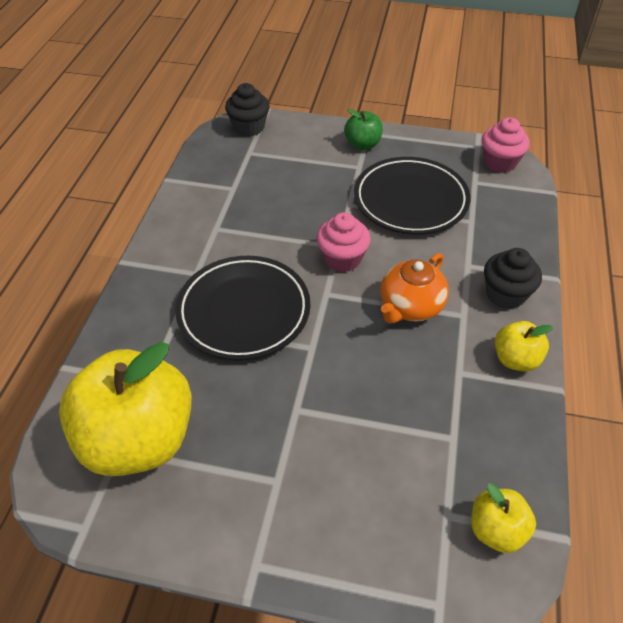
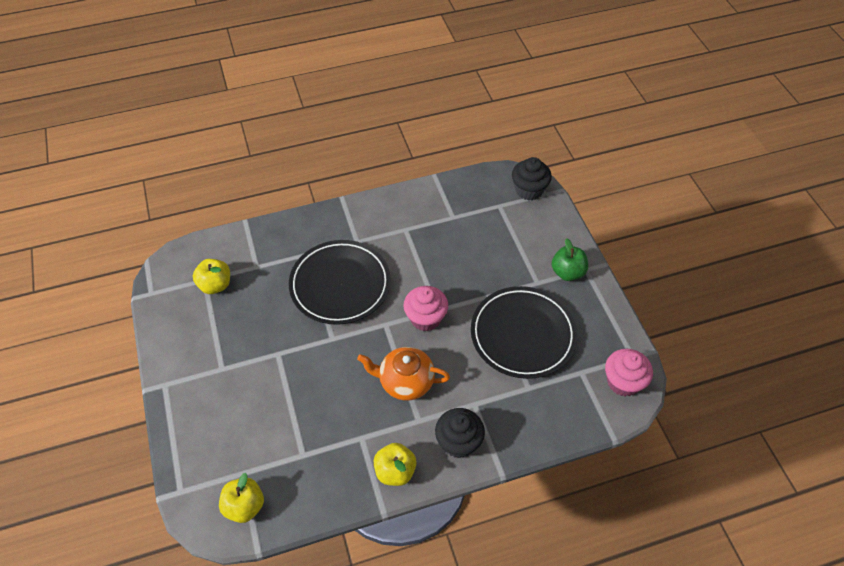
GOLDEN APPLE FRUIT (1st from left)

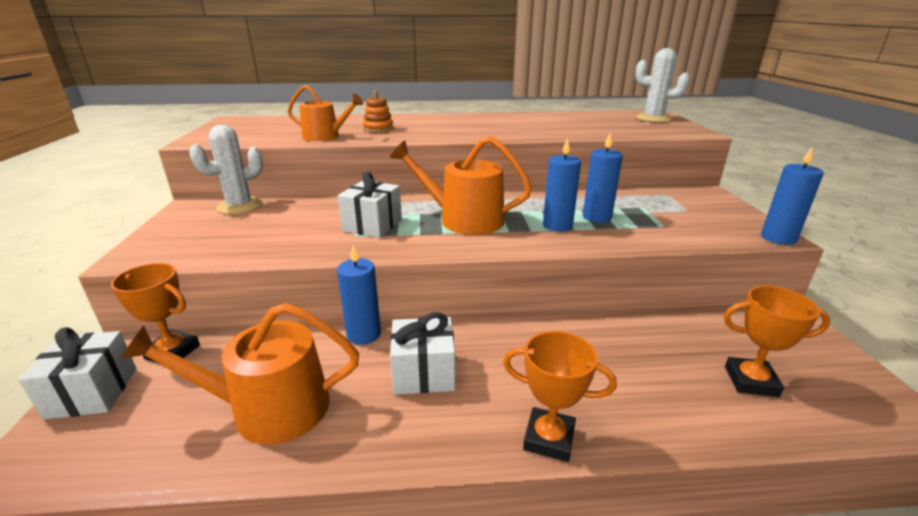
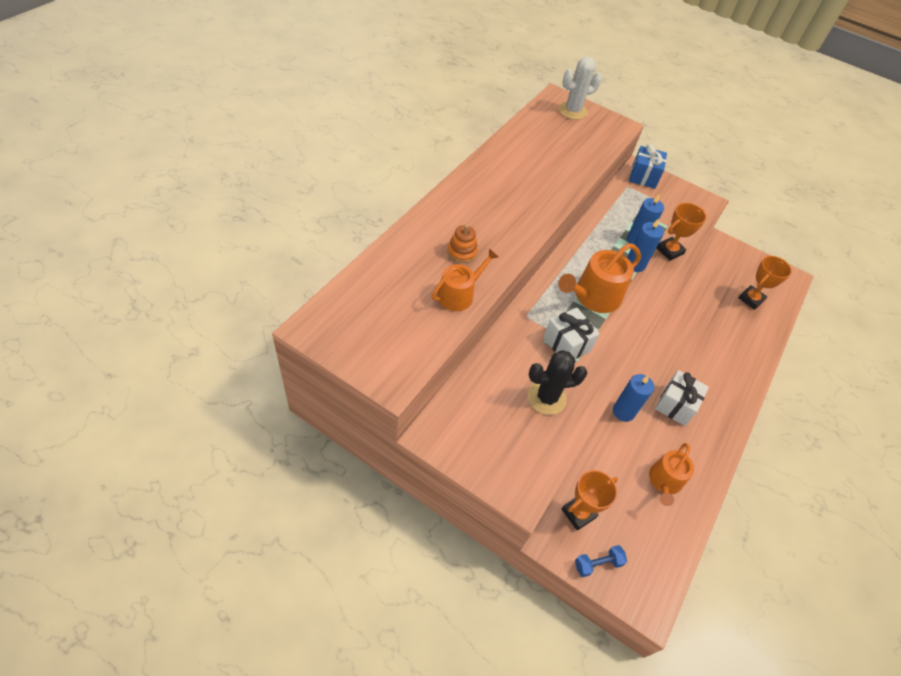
PURE WHITE SAGUARO CACTUS (1st from left in the first image)
ROYAL BLUE PILLAR CANDLE (4th from left in the first image)
BLACK SAGUARO CACTUS
ROYAL BLUE GIFT
ORANGE TROPHY (2nd from left)
ROYAL BLUE DUMBBELL
ORANGE WATERING CAN (3rd from left)

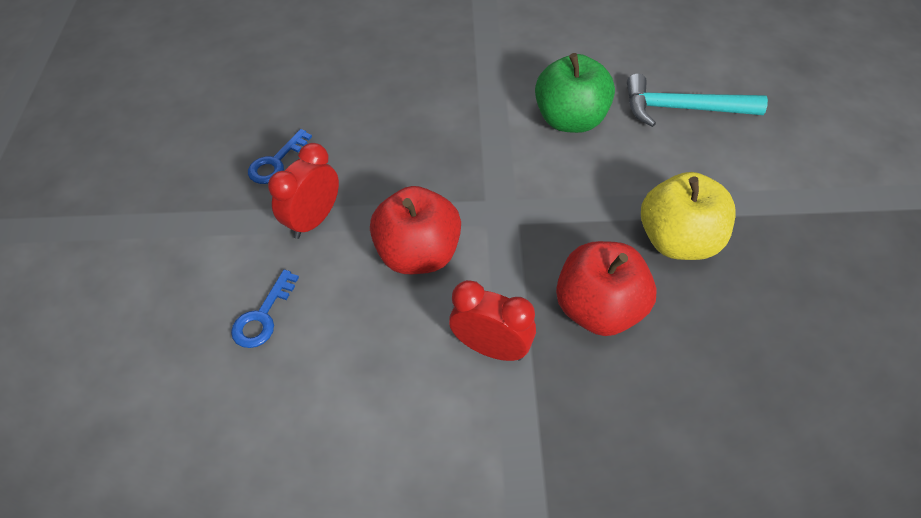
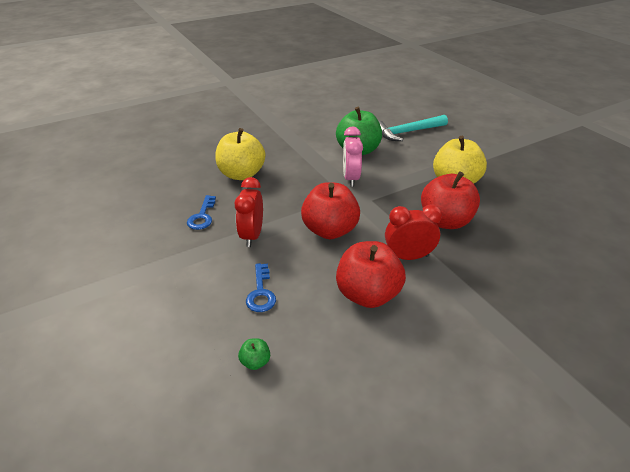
GOLDEN APPLE FRUIT (1st from left)
EMERALD APPLE FRUIT (1st from left)
RED APPLE FRUIT (2nd from left)
PINK CLOCK

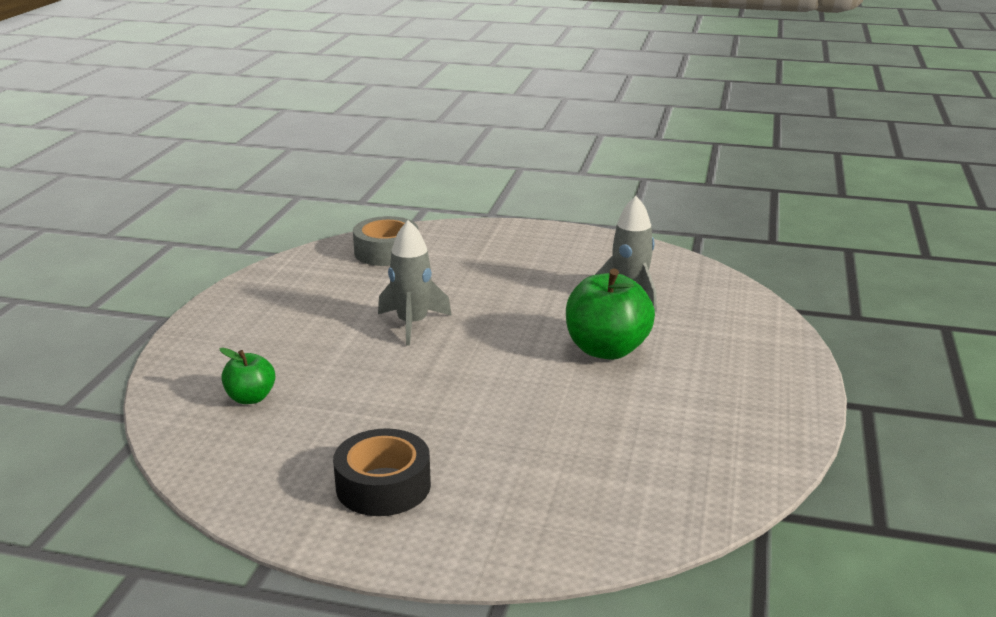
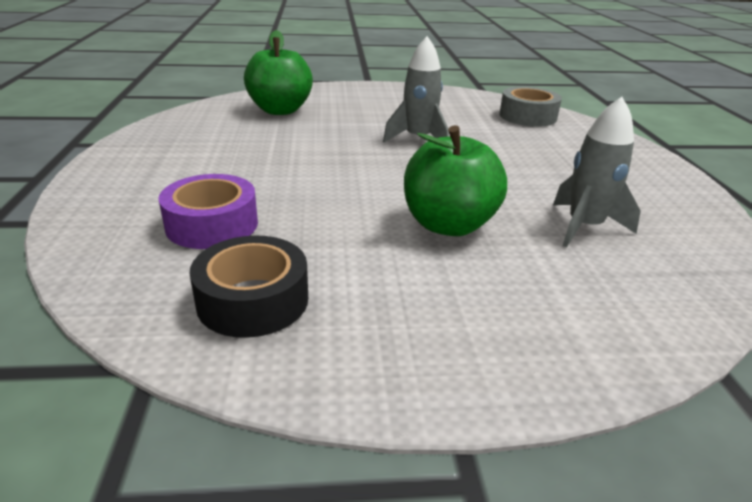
VIOLET TAPE
BLACK TAPE
EMERALD APPLE FRUIT (1st from left)

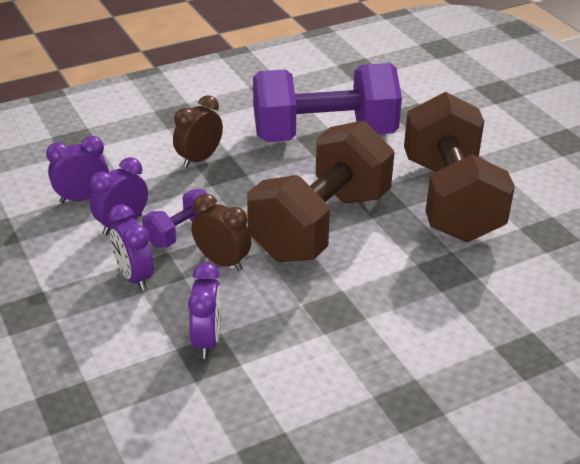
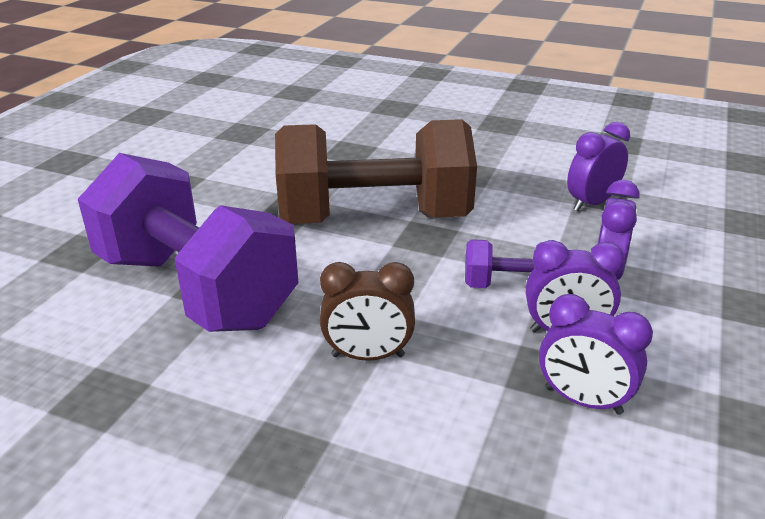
BROWN CLOCK (2nd from left in the first image)
BROWN DUMBBELL (2nd from left in the first image)

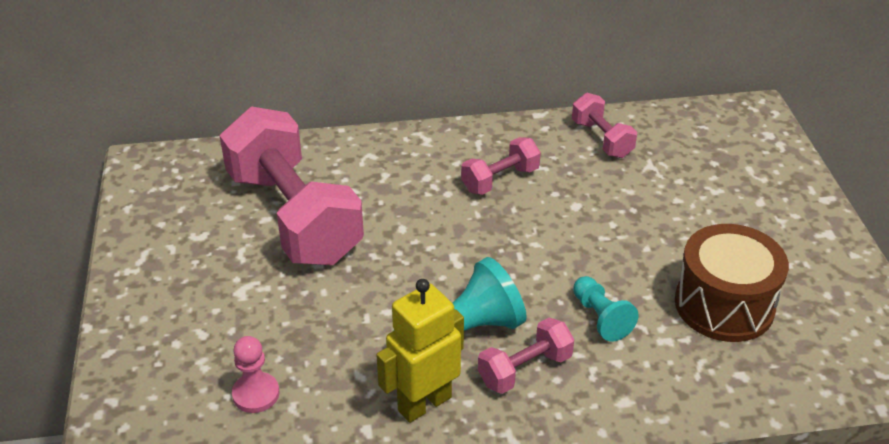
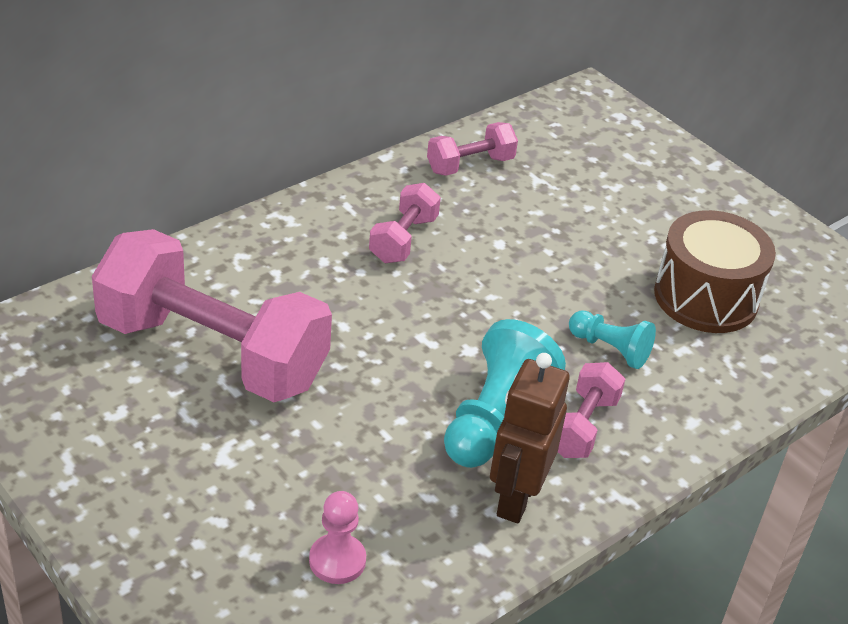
BROWN ROBOT FIGURE
PINK DUMBBELL (3rd from left)

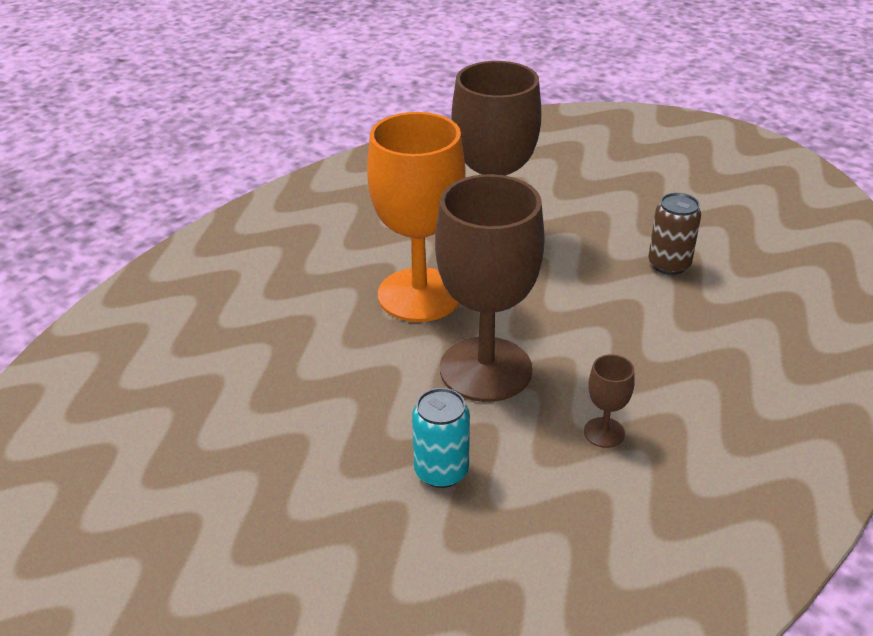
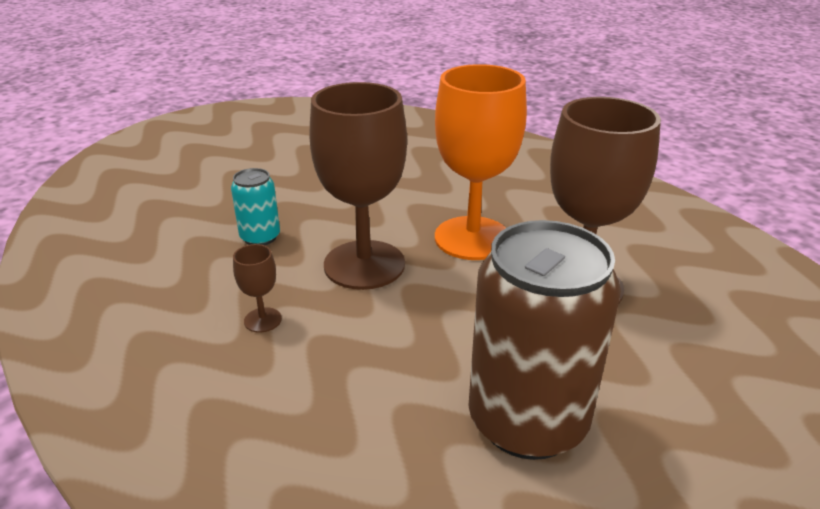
BROWN CAN

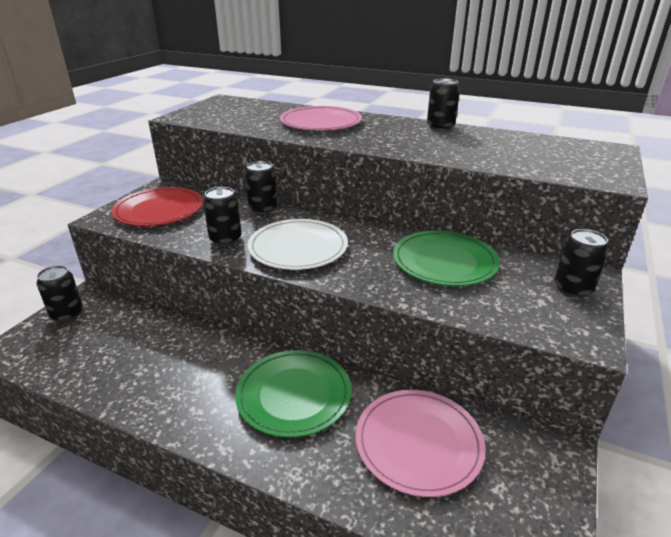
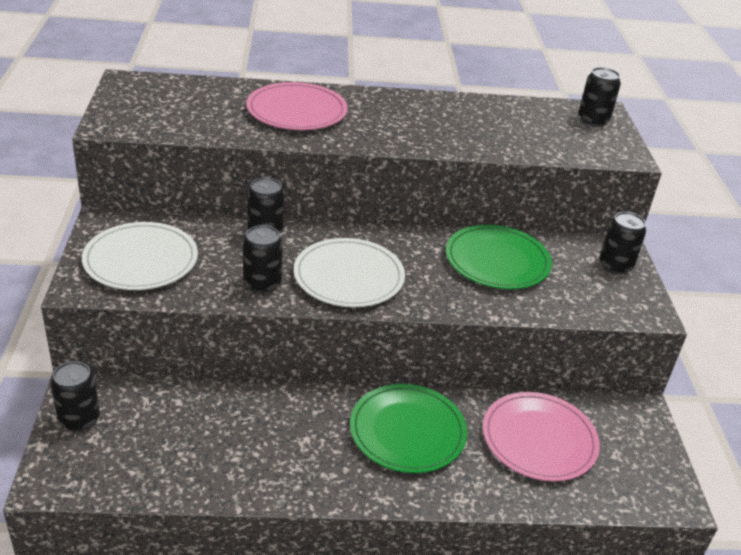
BLACK CAN (4th from left)
PURE WHITE DINNER PLATE (1st from left)

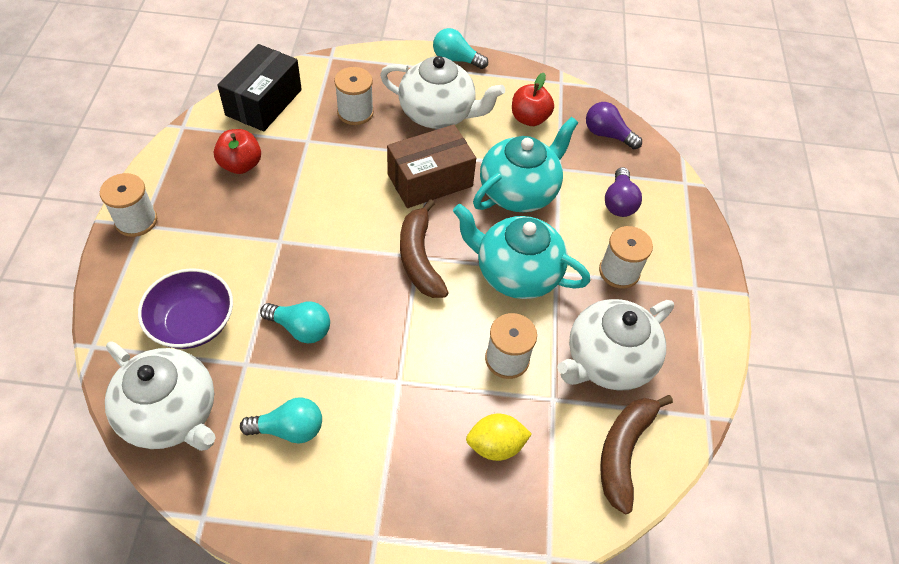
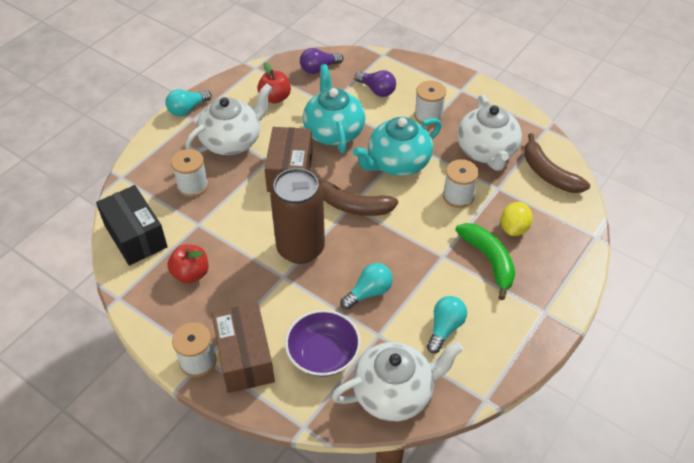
BROWN PARCEL (1st from left)
BROWN CAN
EMERALD BANANA

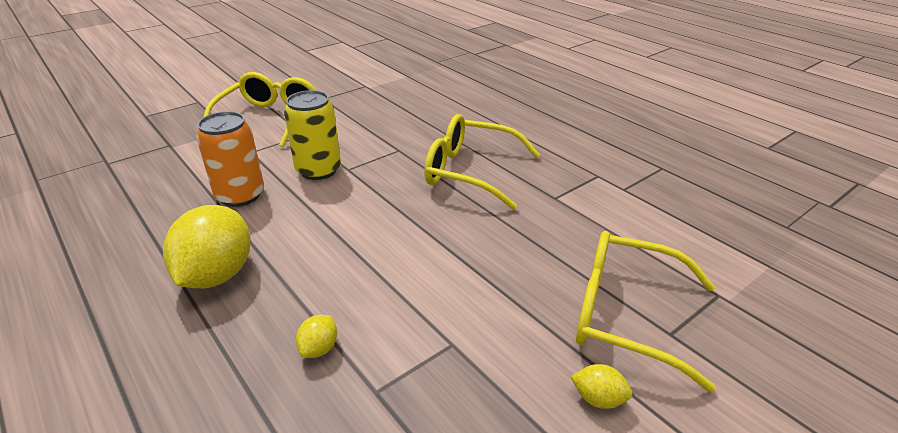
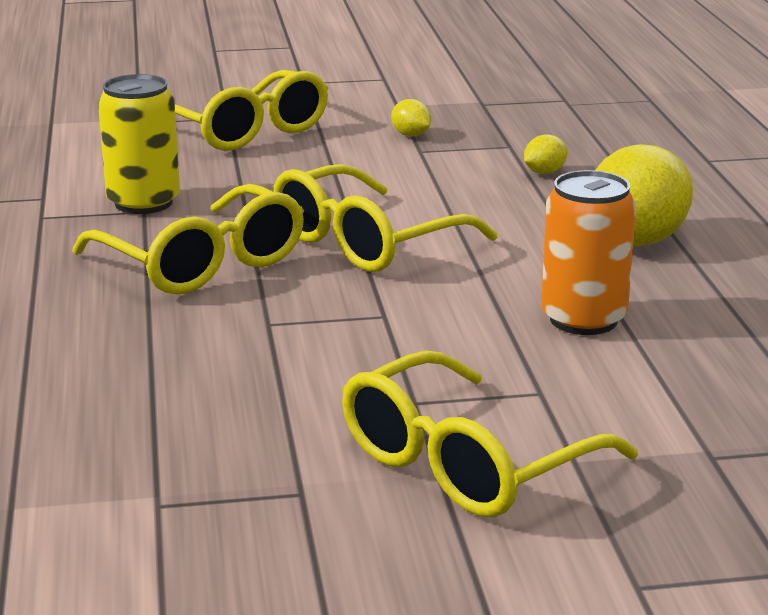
GOLDEN SPECTACLES (3rd from left)
GOLDEN CAN
GOLDEN TOY LEMON (1st from left)

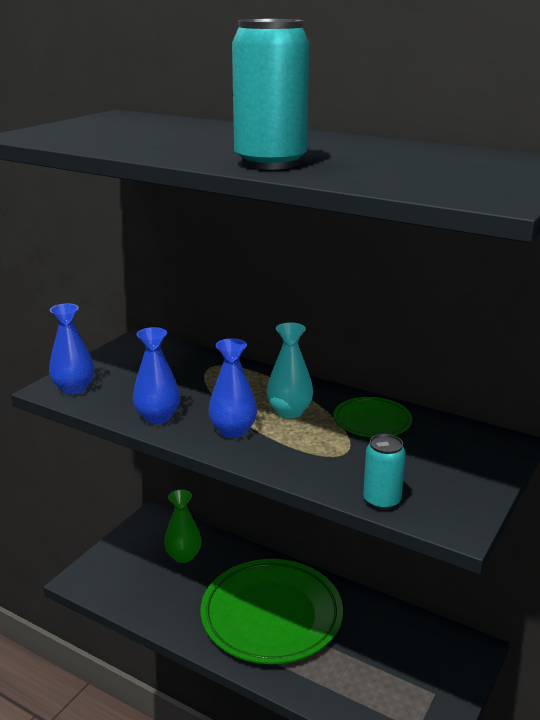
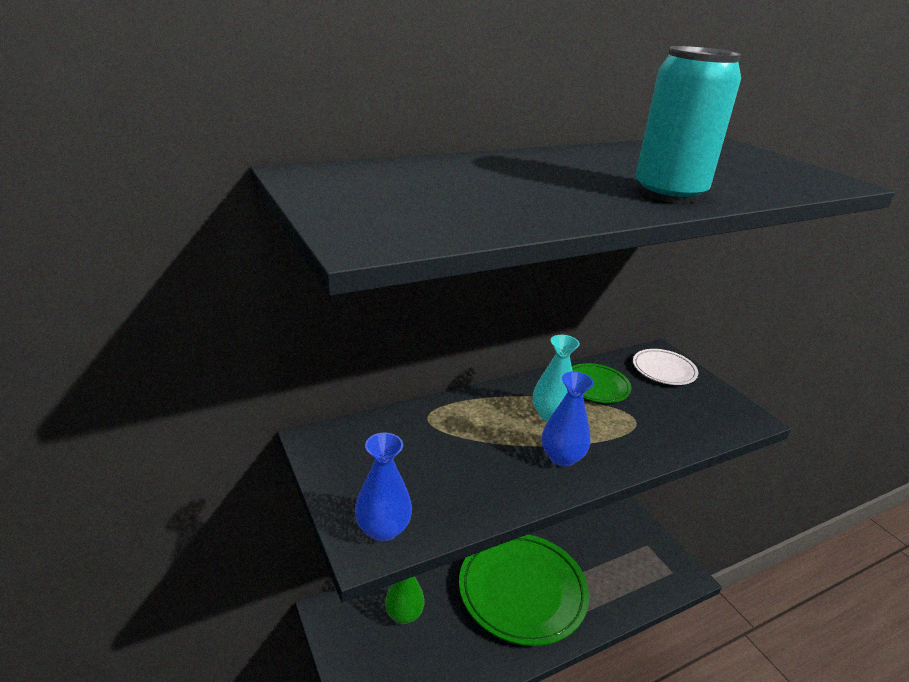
ROYAL BLUE FLOWER VASE (2nd from left in the first image)
AQUA CAN (2nd from left in the first image)
PURE WHITE DINNER PLATE

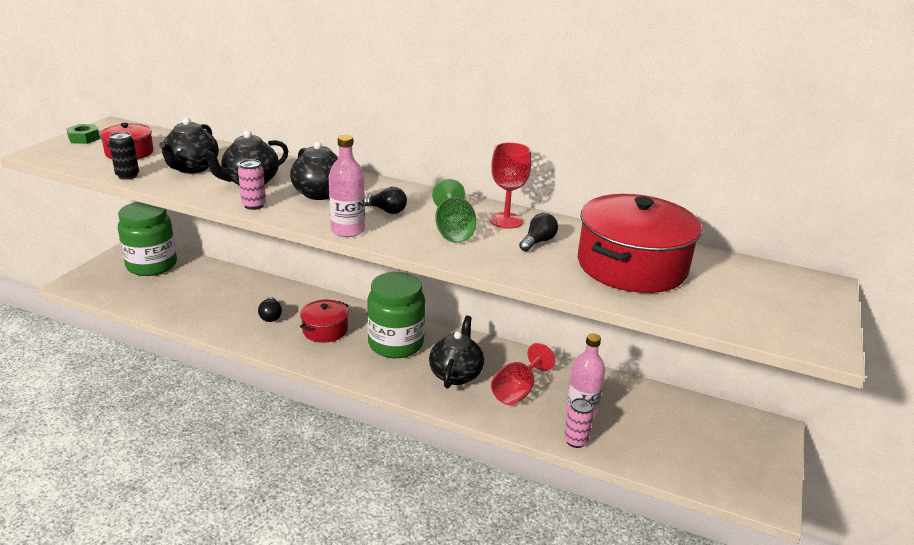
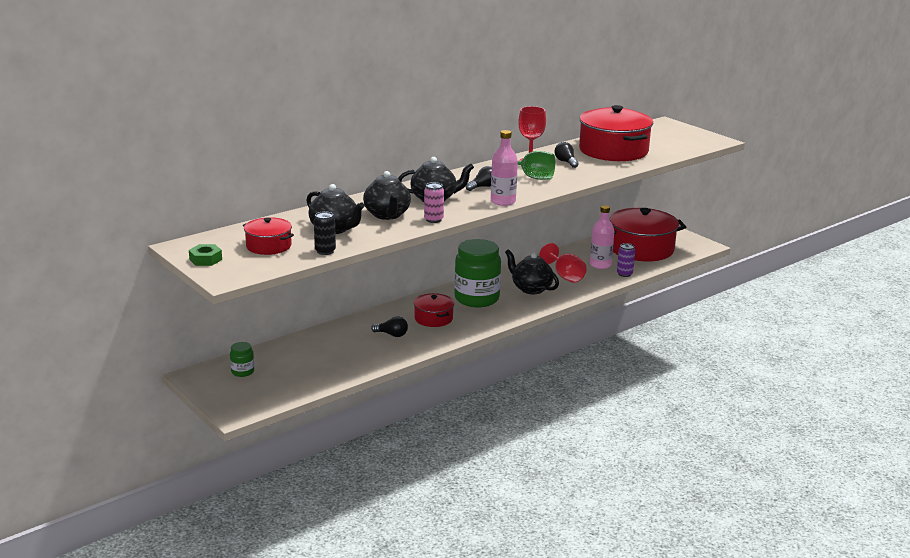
RED STOCKPOT (4th from left)
VIOLET CAN
EMERALD PRESERVE JAR (1st from left)

